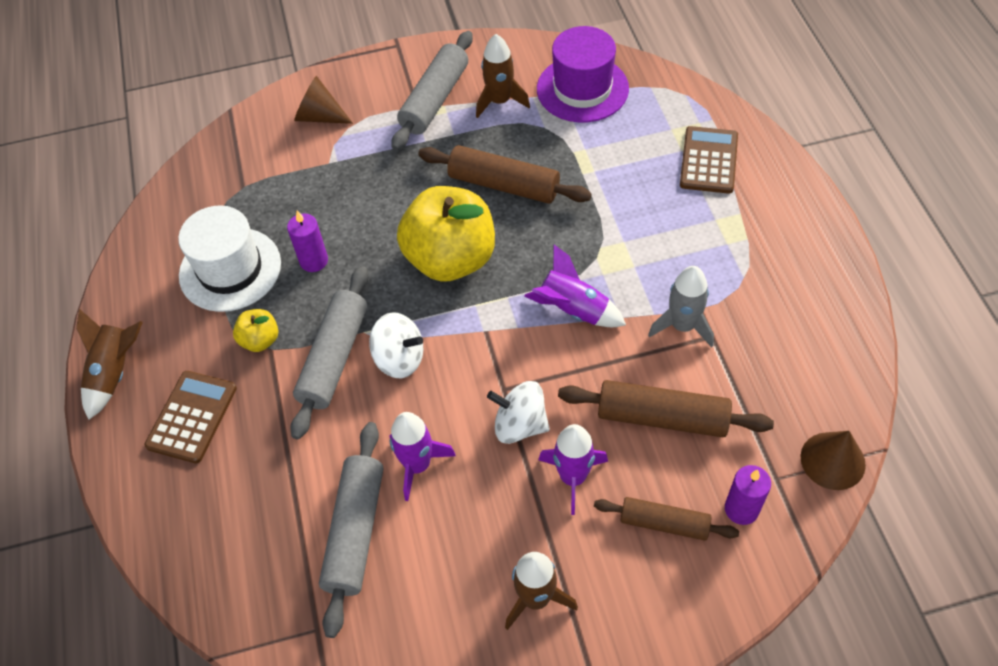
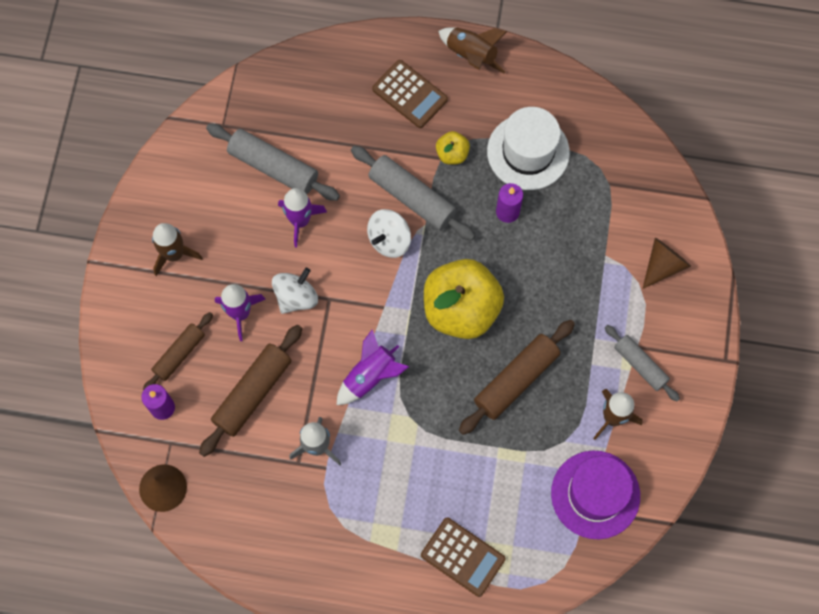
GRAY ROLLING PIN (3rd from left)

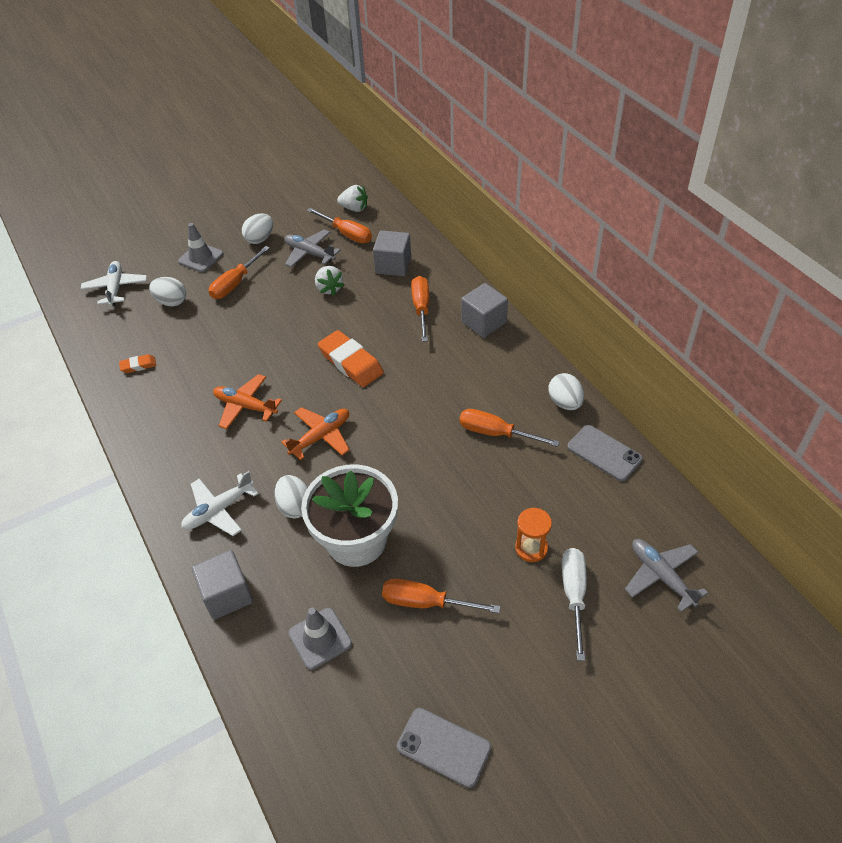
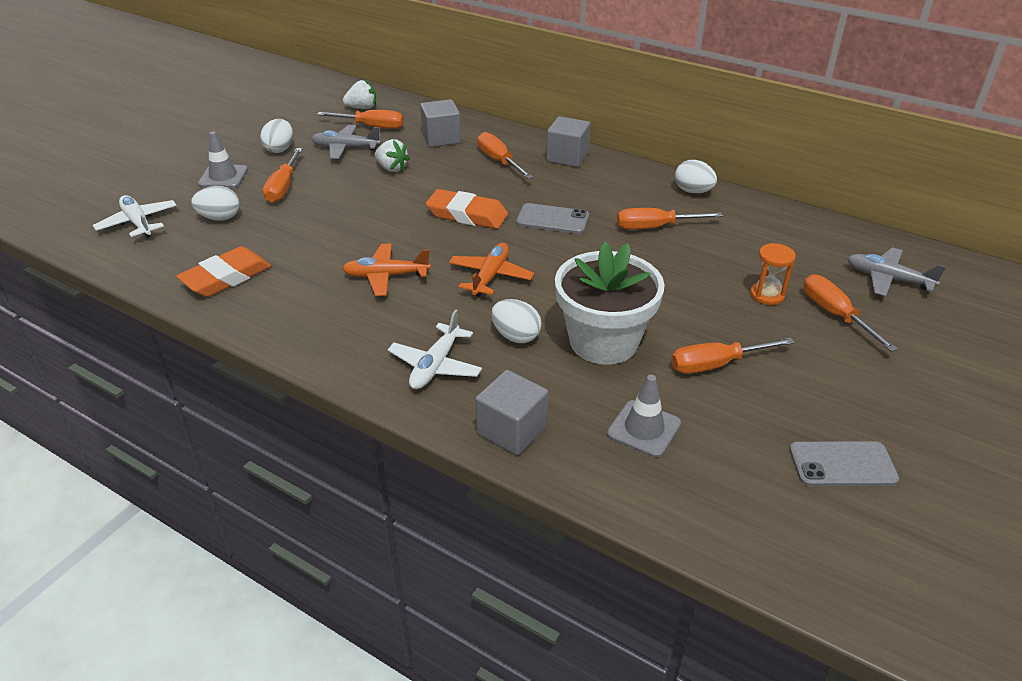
GRAY SMARTPHONE (1st from left)
ORANGE HAND SCREWDRIVER (6th from left)
ORANGE ERASER (1st from left)

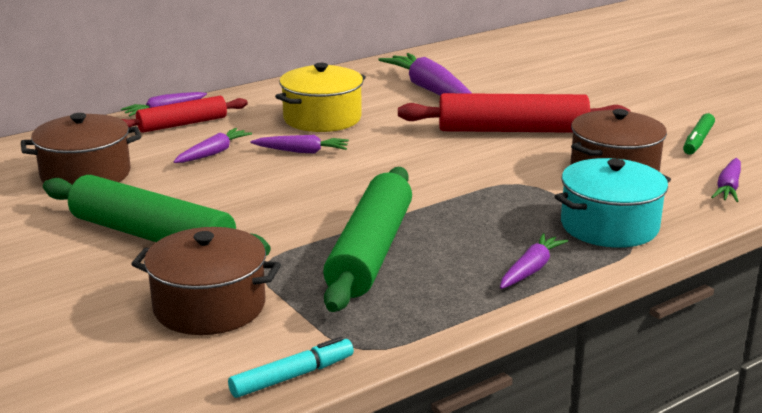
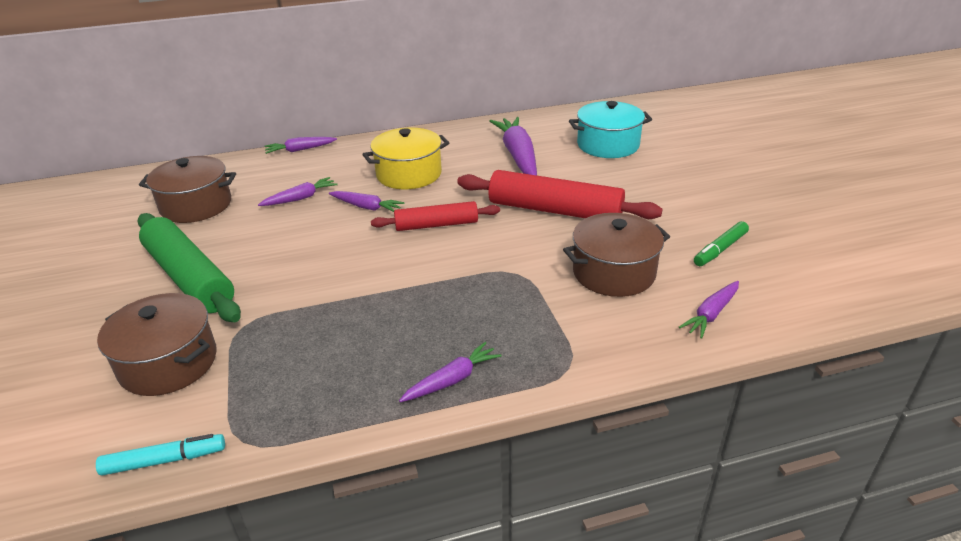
EMERALD ROLLING PIN (2nd from left in the first image)
RED ROLLING PIN (1st from left)
AQUA STOCKPOT

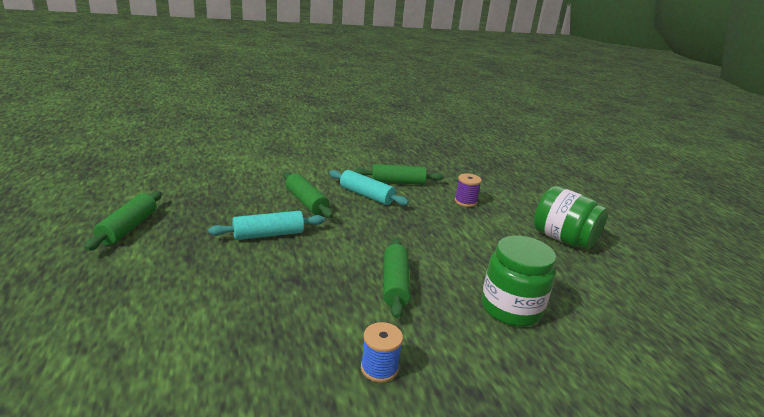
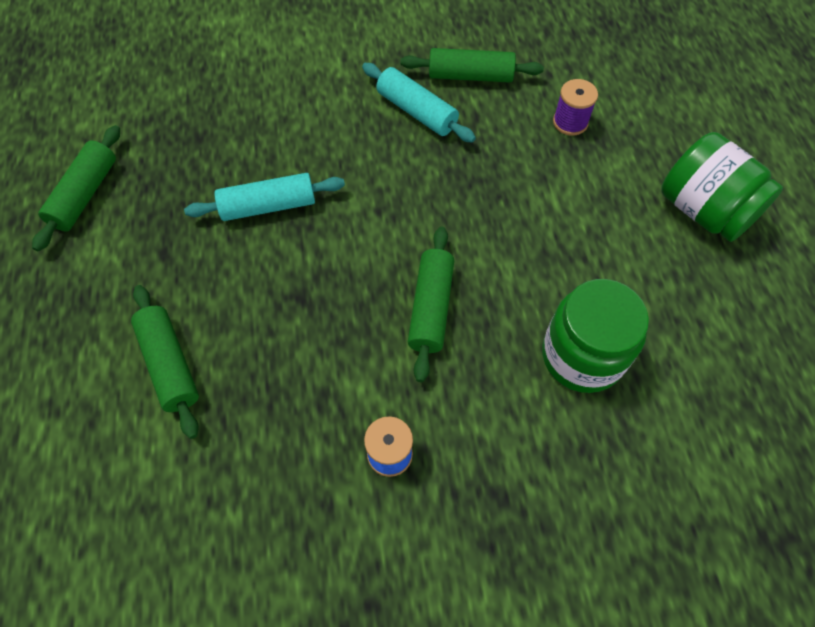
EMERALD ROLLING PIN (2nd from left)

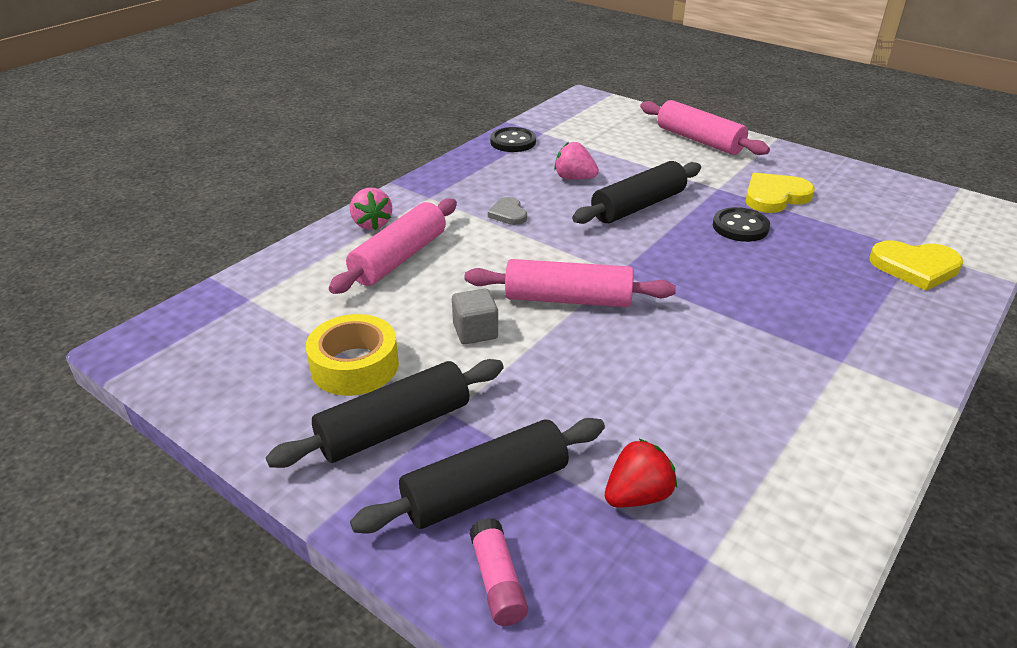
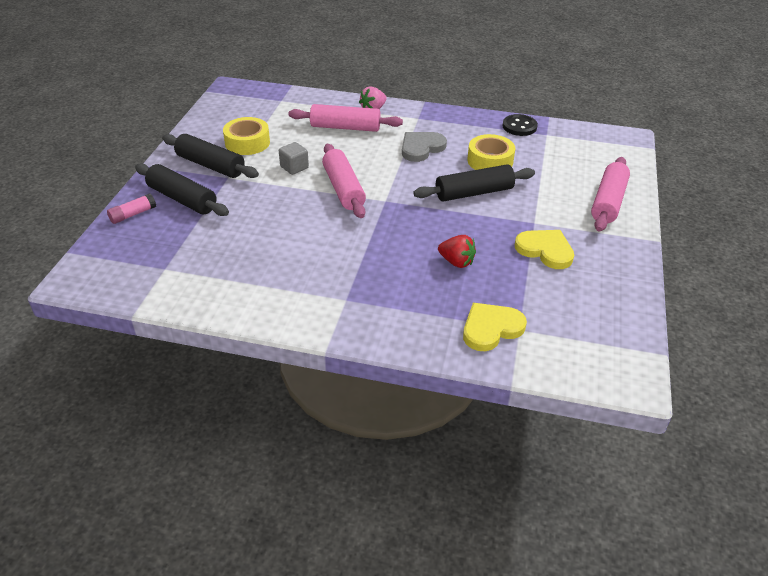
BLACK BUTTON (2nd from left in the first image)
RED STRAWBERRY
GOLDEN TAPE (2nd from left)
BLACK ROLLING PIN (3rd from left)
GOLDEN LOVE HEART (1st from left)
GRAY LOVE HEART

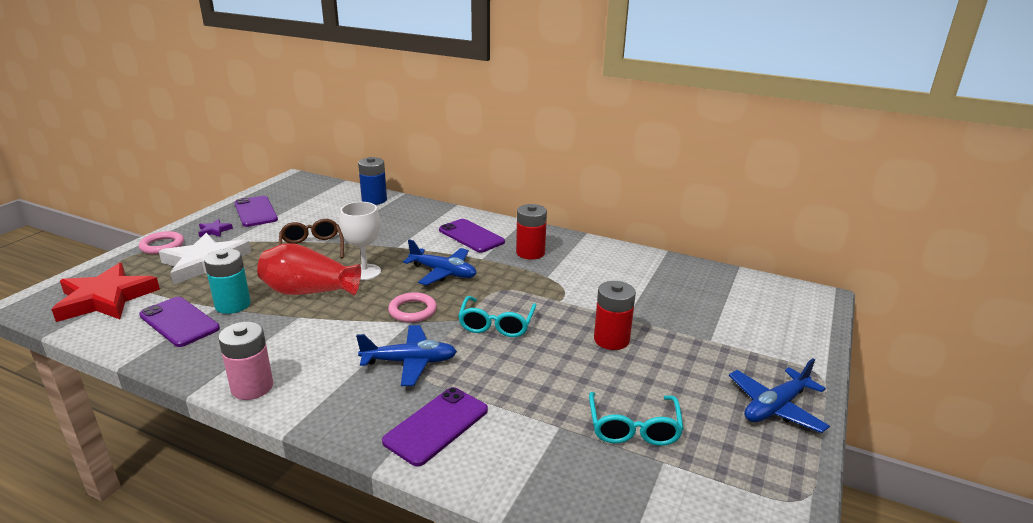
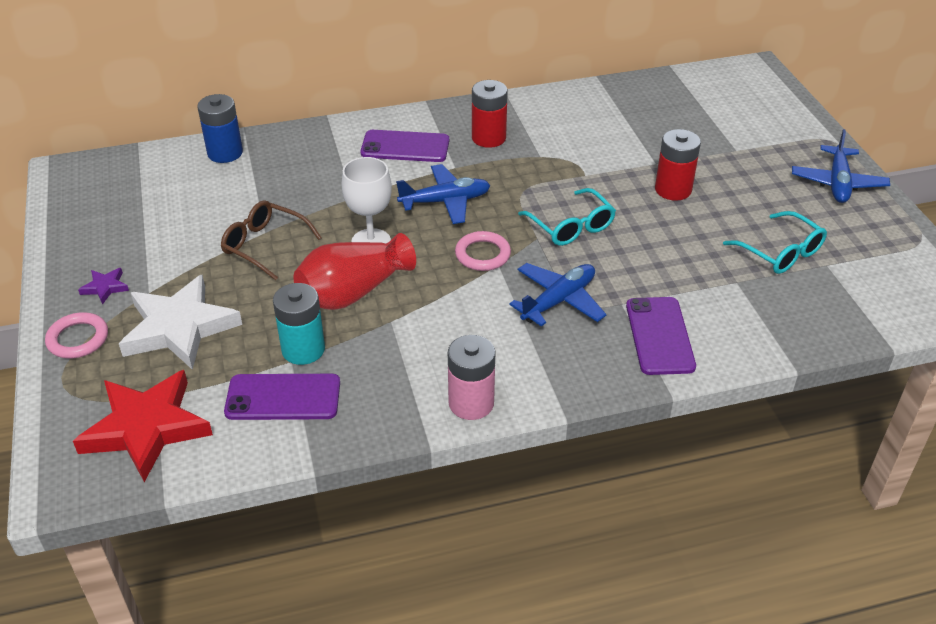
VIOLET SMARTPHONE (2nd from left in the first image)

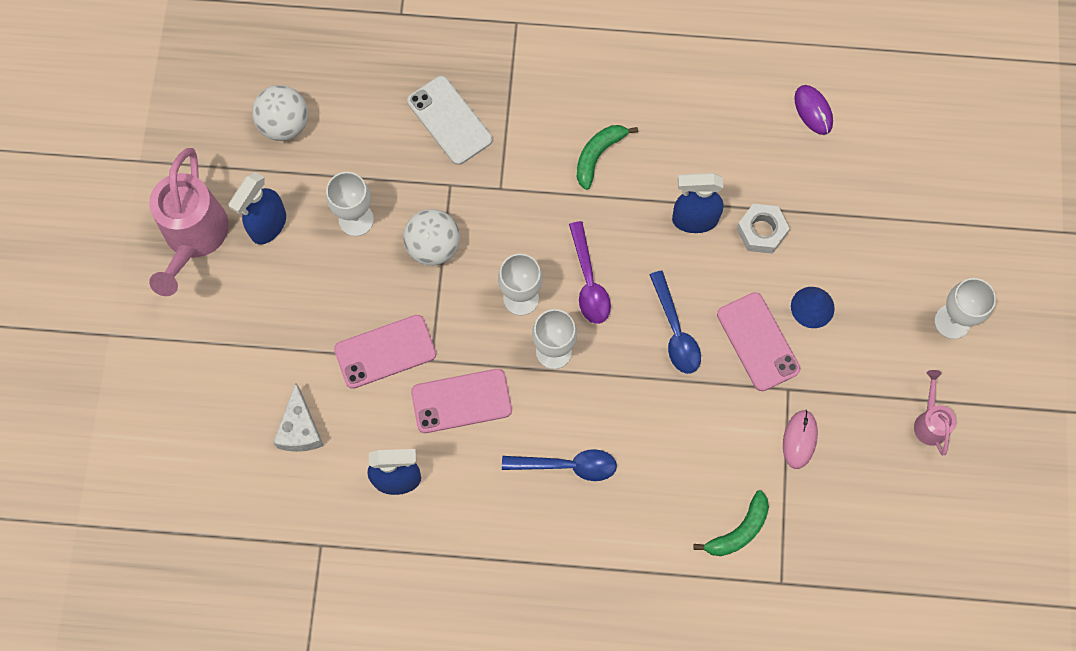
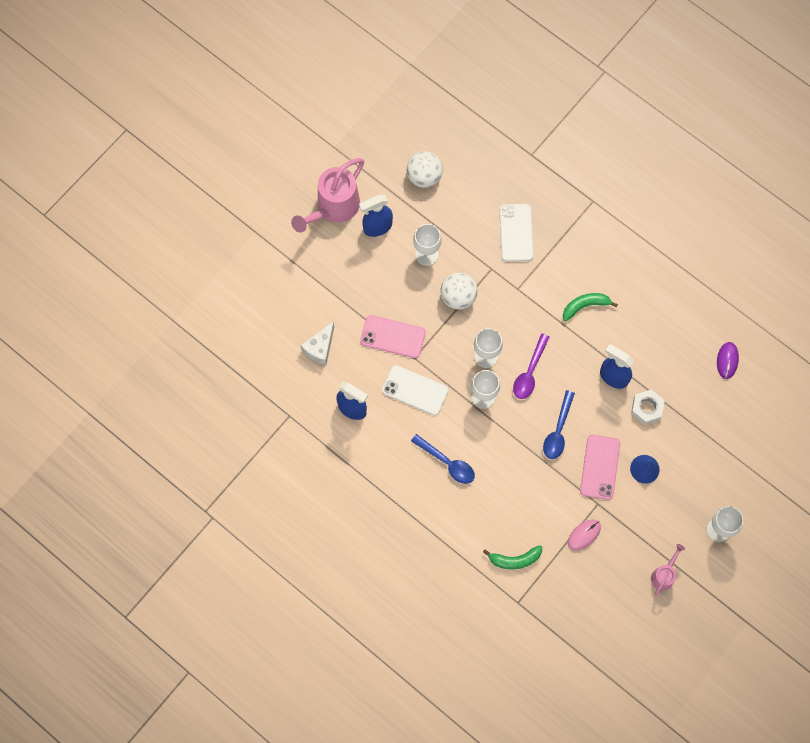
PURE WHITE SMARTPHONE (1st from left)

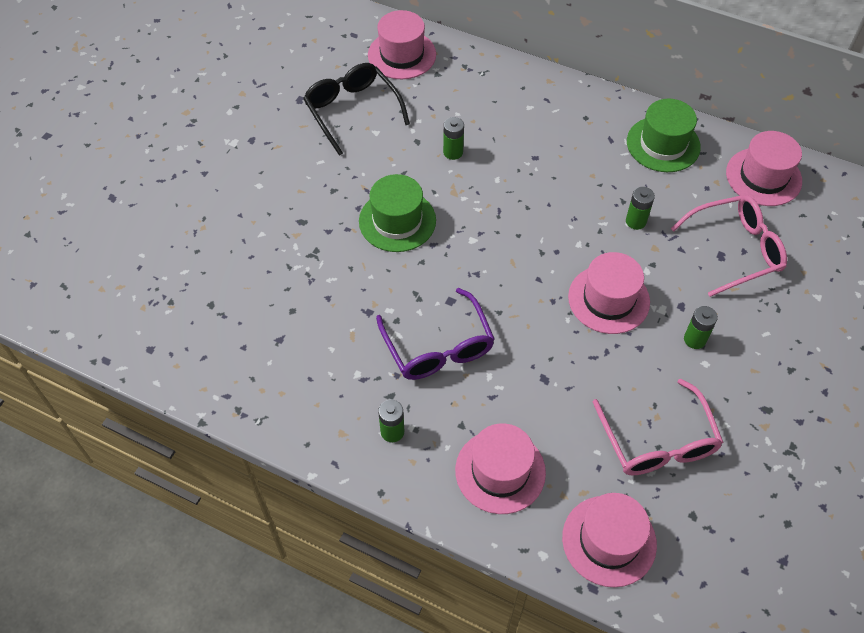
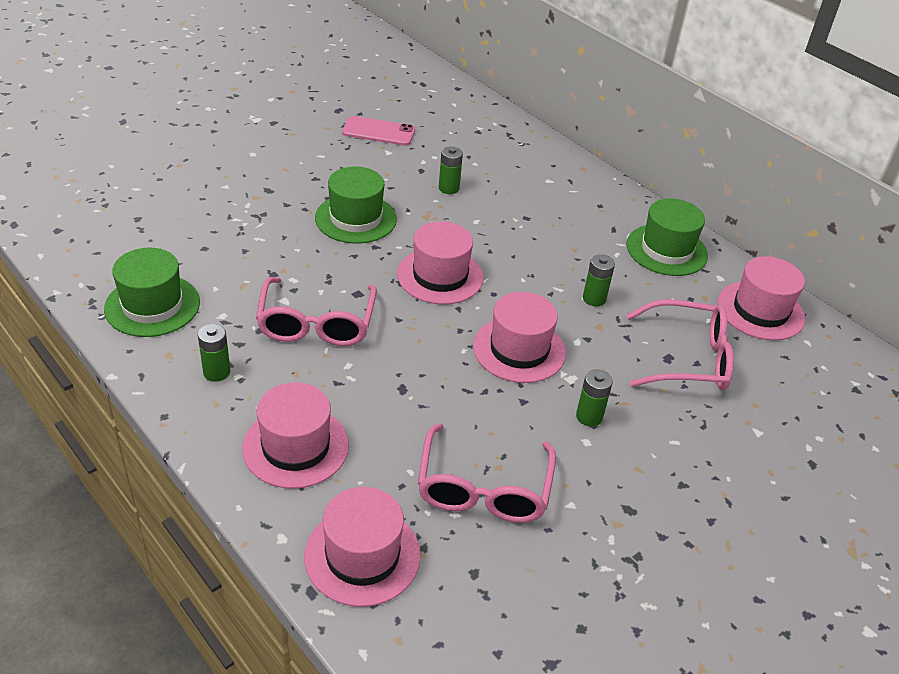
EMERALD HAT (1st from left)
PINK HAT (3rd from left)
PINK SMARTPHONE
PINK SPECTACLES (1st from left)

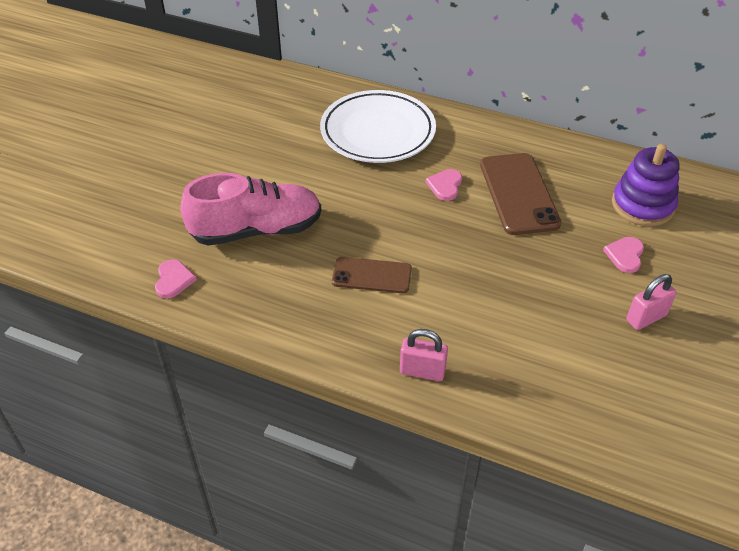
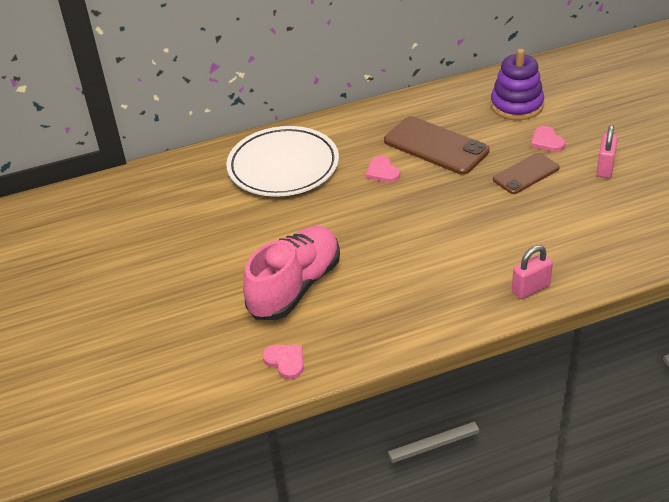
BROWN SMARTPHONE (2nd from left)

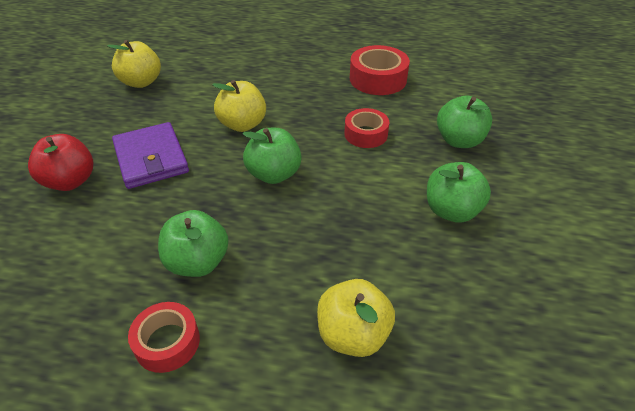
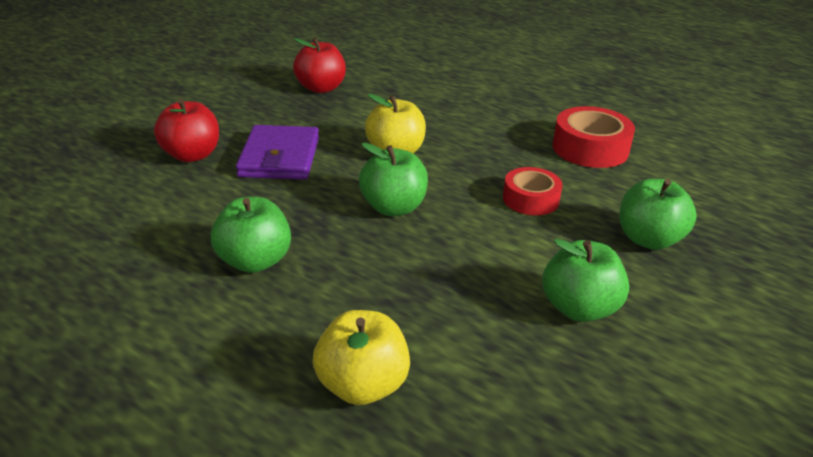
RED TAPE (1st from left in the first image)
RED APPLE FRUIT (2nd from left)

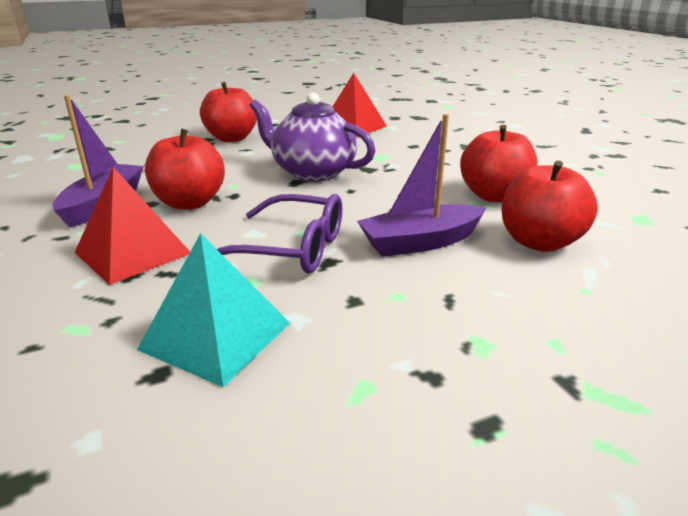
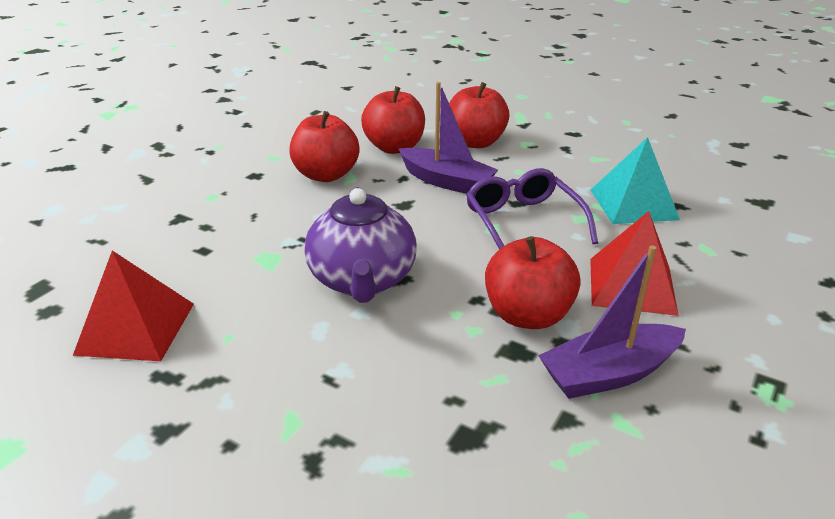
RED APPLE FRUIT (3rd from left)

